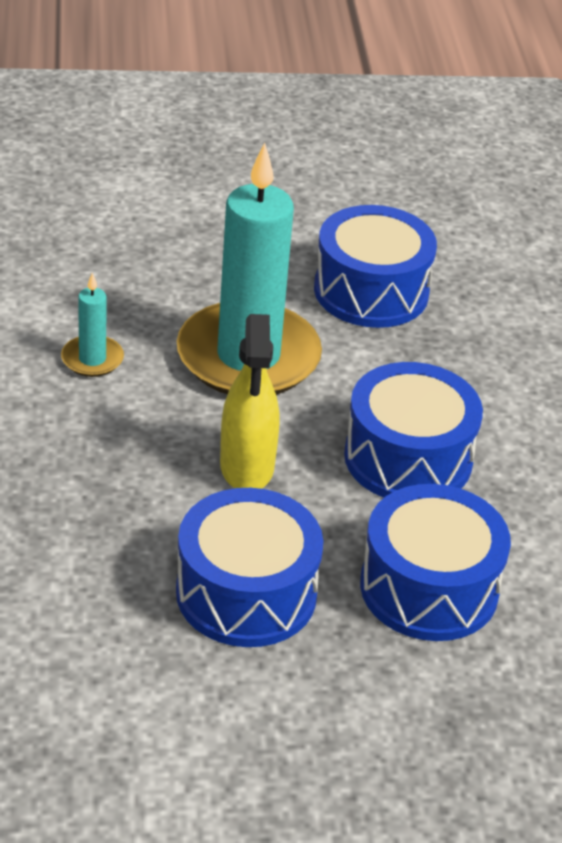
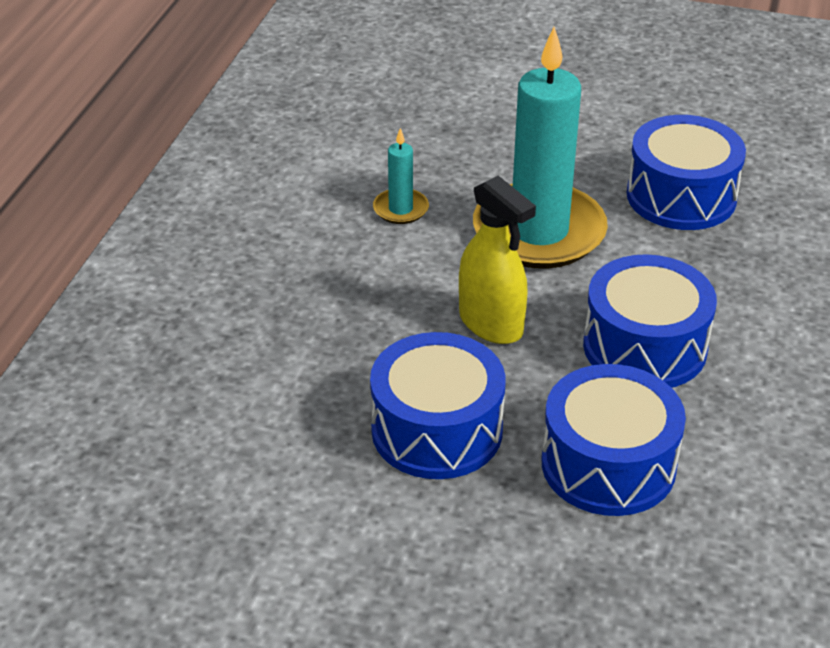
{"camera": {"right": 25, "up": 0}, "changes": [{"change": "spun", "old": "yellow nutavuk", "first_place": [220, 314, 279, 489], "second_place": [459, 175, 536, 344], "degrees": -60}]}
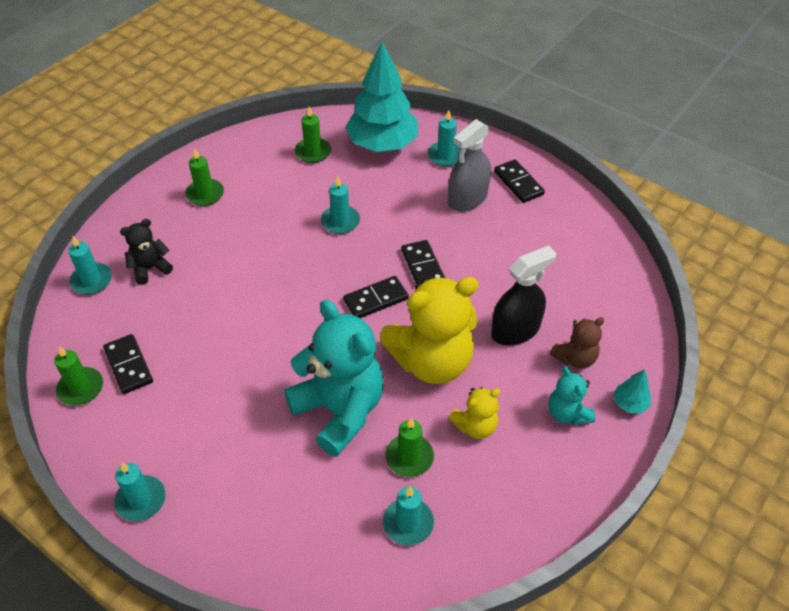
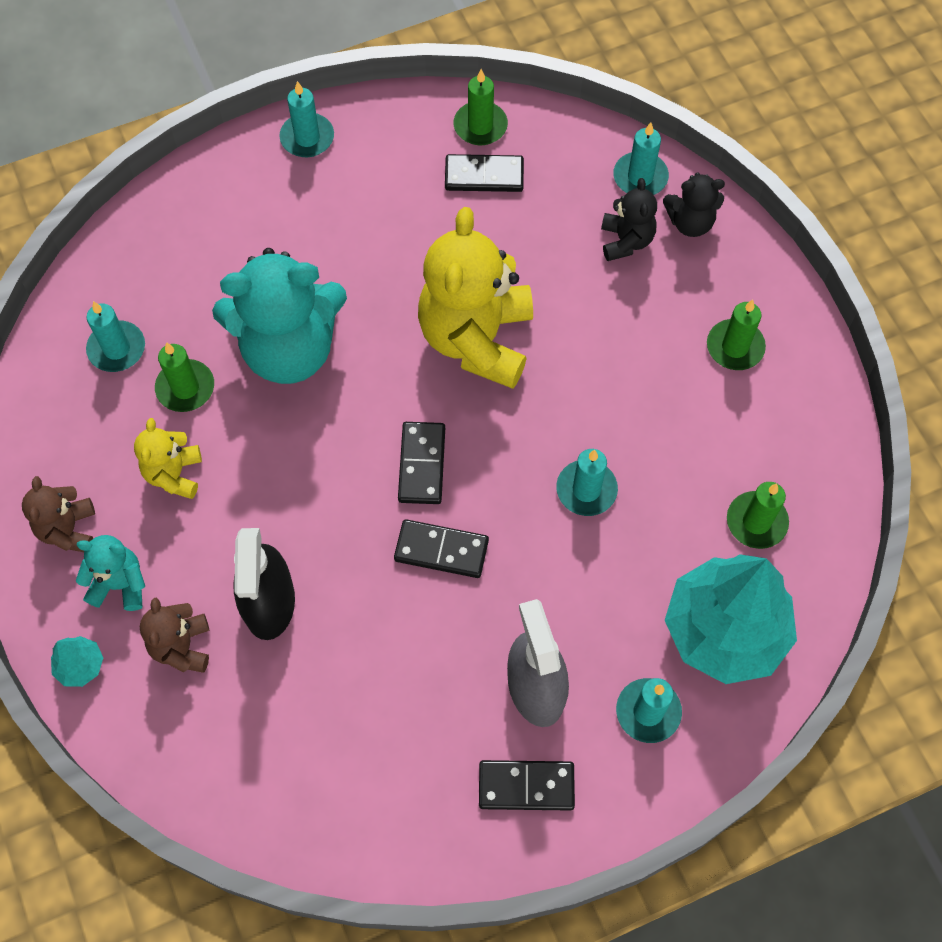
{"camera": {"right": 120, "up": 15}, "changes": [{"change": "relocated", "old": "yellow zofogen", "first_place": [380, 277, 479, 384], "second_place": [418, 207, 533, 389]}, {"change": "appeared", "new": "black zofogen", "second_place": [663, 172, 725, 237]}, {"change": "appeared", "new": "brown zofogen", "second_place": [22, 476, 95, 552]}]}
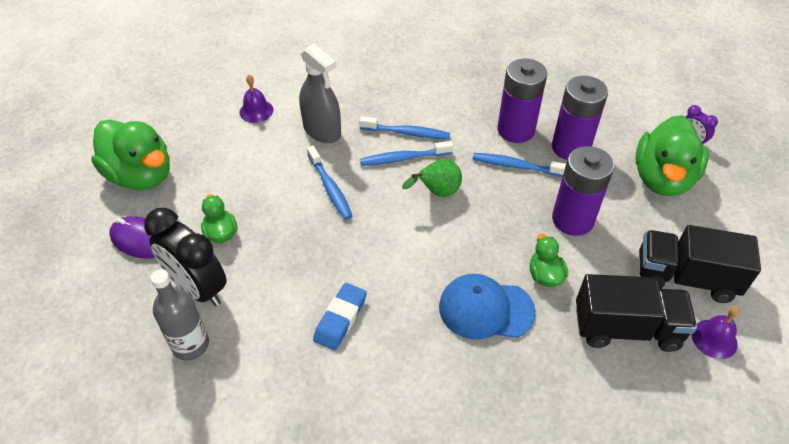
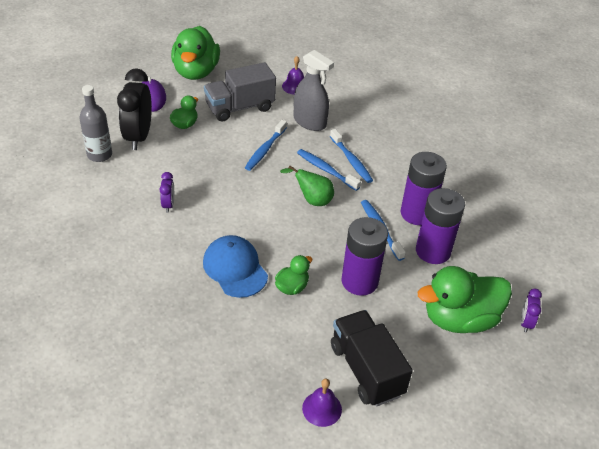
{"camera": {"right": 50, "up": -5}, "changes": [{"change": "spun", "old": "grey nutavuk", "first_place": [299, 44, 341, 143], "second_place": [294, 50, 334, 131], "degrees": -60}, {"change": "missing", "old": "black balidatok", "first_place": [576, 274, 697, 352]}, {"change": "exchanged", "old": "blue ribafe", "new": "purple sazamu", "first_place": [313, 283, 367, 350], "second_place": [159, 172, 174, 213]}, {"change": "appeared", "new": "grey balidatok", "second_place": [204, 62, 276, 122]}]}
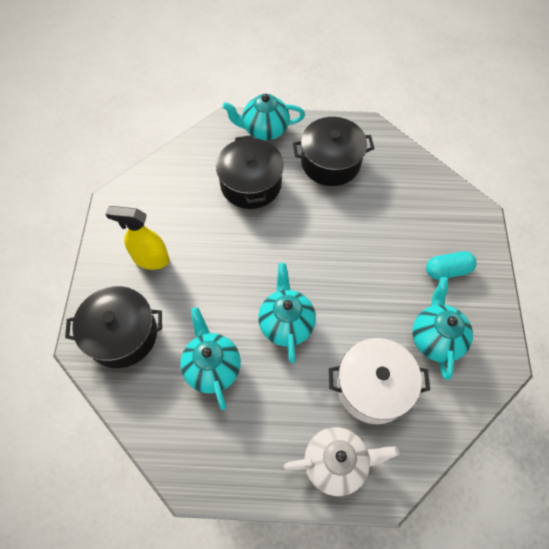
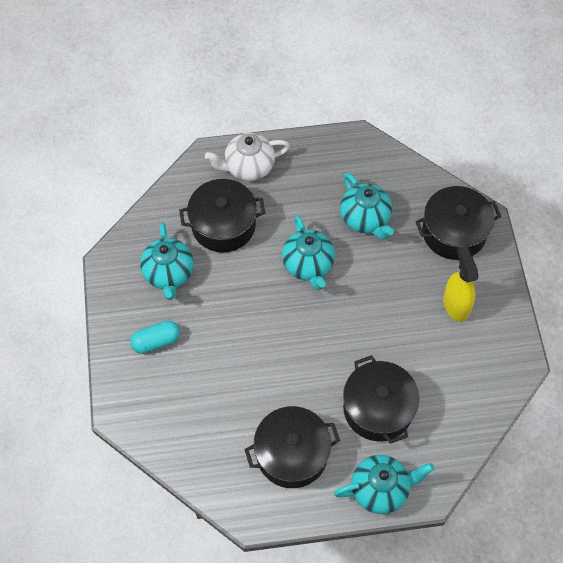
{"camera": {"right": 170, "up": 0}, "changes": [{"change": "spun", "old": "yellow nutavuk", "first_place": [105, 206, 169, 270], "second_place": [443, 246, 478, 322], "degrees": -105}, {"change": "colour", "old": "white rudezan", "new": "black rudezan", "first_place": [329, 338, 430, 424], "second_place": [179, 179, 265, 252]}]}
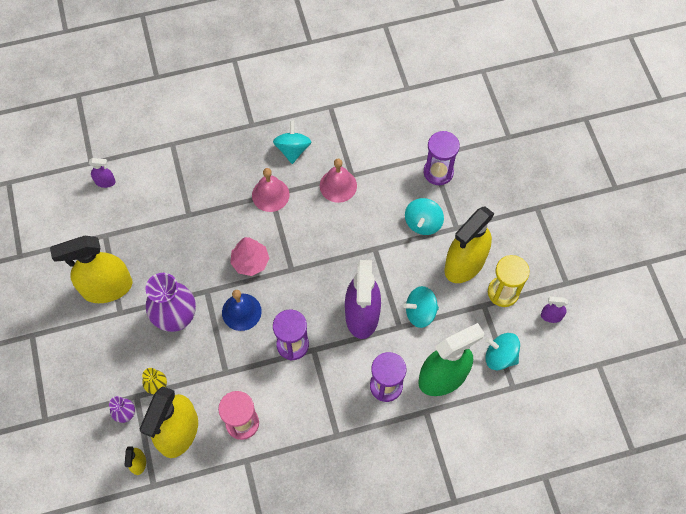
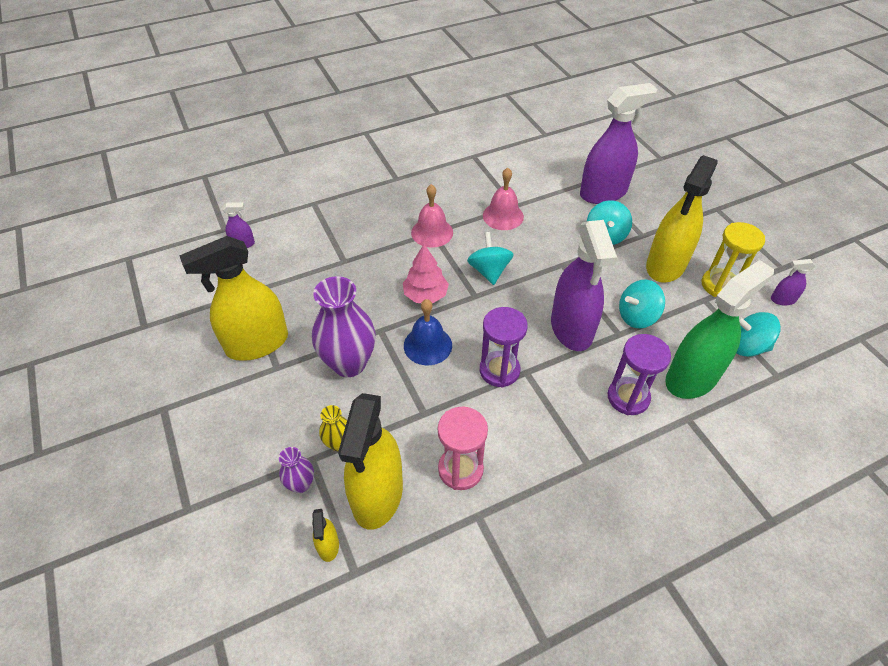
{"camera": {"right": -10, "up": -15}, "changes": [{"change": "relocated", "old": "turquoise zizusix", "first_place": [273, 120, 311, 164], "second_place": [467, 232, 514, 285]}, {"change": "exchanged", "old": "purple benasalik", "new": "purple nutavuk", "first_place": [424, 131, 460, 185], "second_place": [580, 83, 657, 204]}]}
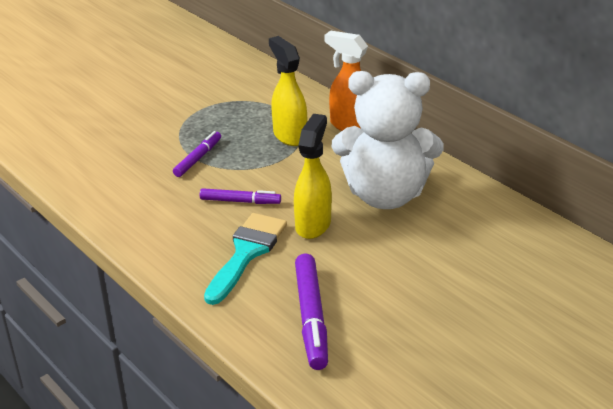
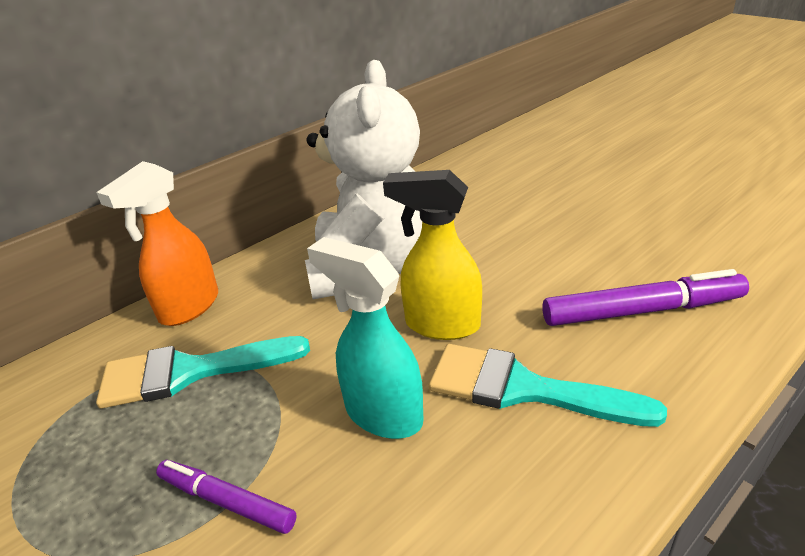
{"camera": {"right": -90, "up": 0}, "changes": [{"change": "exchanged", "old": "yellow nutavuk", "new": "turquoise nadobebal", "first_place": [269, 36, 307, 146], "second_place": [96, 336, 310, 409]}, {"change": "exchanged", "old": "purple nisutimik", "new": "turquoise nutavuk", "first_place": [200, 188, 281, 204], "second_place": [307, 237, 424, 439]}]}
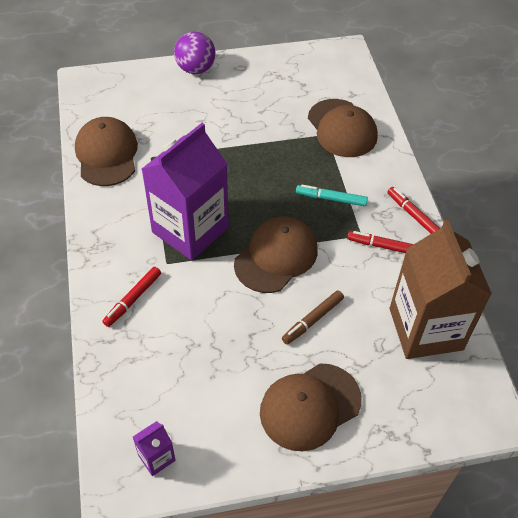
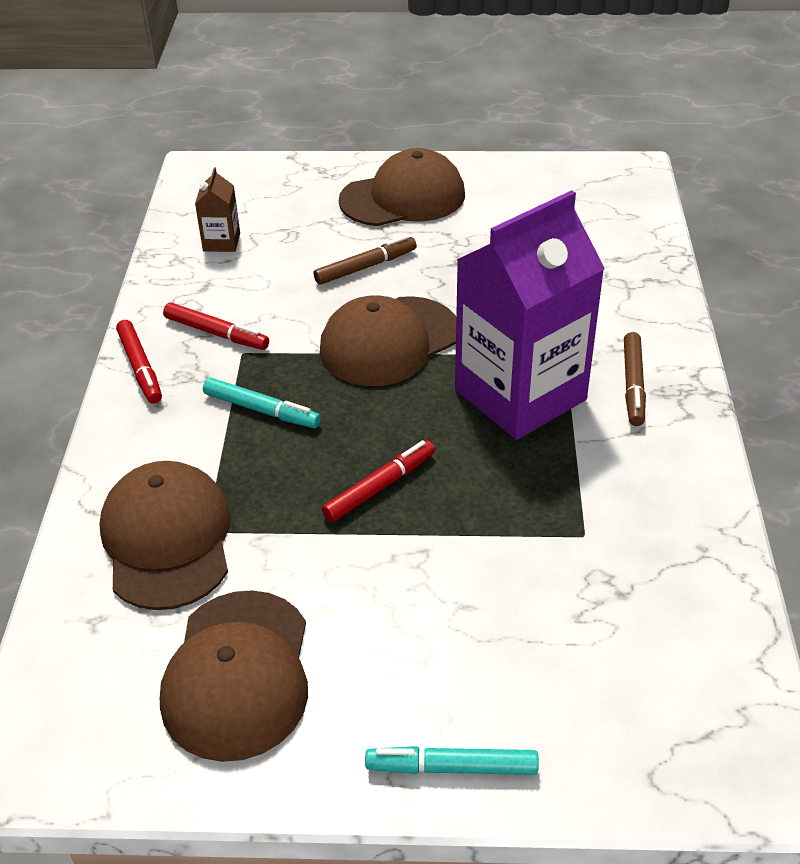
{"camera": {"right": -165, "up": -10}, "changes": [{"change": "exchanged", "old": "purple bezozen", "new": "turquoise nisutimik", "first_place": [174, 32, 216, 74], "second_place": [365, 746, 539, 775]}, {"change": "relocated", "old": "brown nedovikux", "first_place": [75, 117, 138, 186], "second_place": [160, 590, 308, 762]}, {"change": "size", "old": "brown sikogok", "first_place": [389, 220, 492, 359], "second_place": [195, 168, 240, 252], "factor": 0.41}, {"change": "relocated", "old": "red nisutimik", "first_place": [102, 267, 161, 327], "second_place": [322, 440, 435, 522]}, {"change": "missing", "old": "purple sikogok", "first_place": [133, 421, 176, 476]}, {"change": "appeared", "new": "brown nisutimik", "second_place": [624, 332, 646, 426]}]}
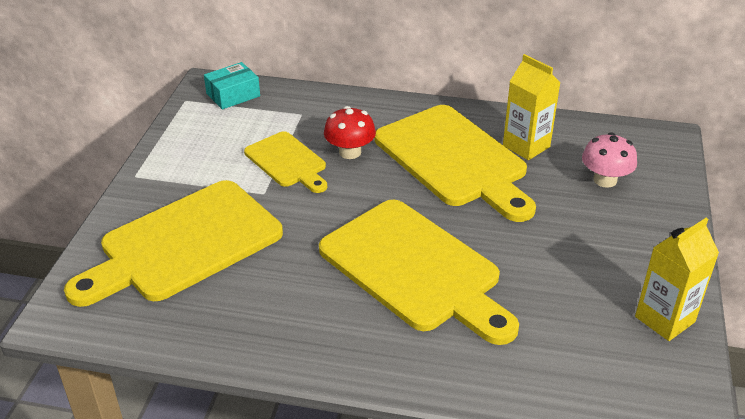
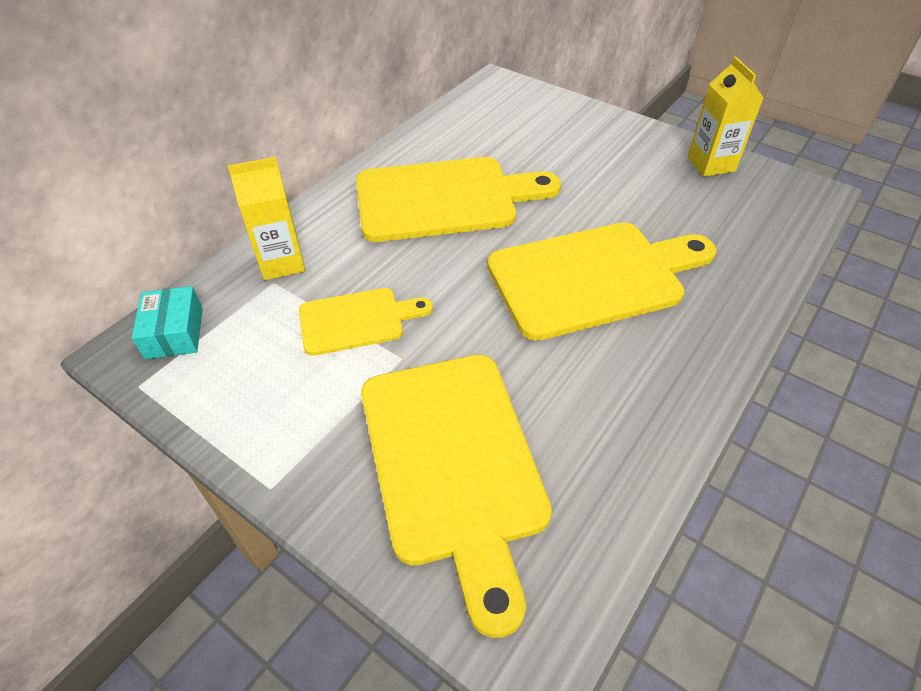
{"camera": {"right": -65, "up": 10}, "changes": [{"change": "relocated", "old": "yellow sikogok", "first_place": [503, 54, 561, 160], "second_place": [228, 157, 305, 280]}, {"change": "missing", "old": "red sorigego", "first_place": [324, 106, 376, 159]}, {"change": "missing", "old": "pink sorigego", "first_place": [582, 132, 637, 188]}]}
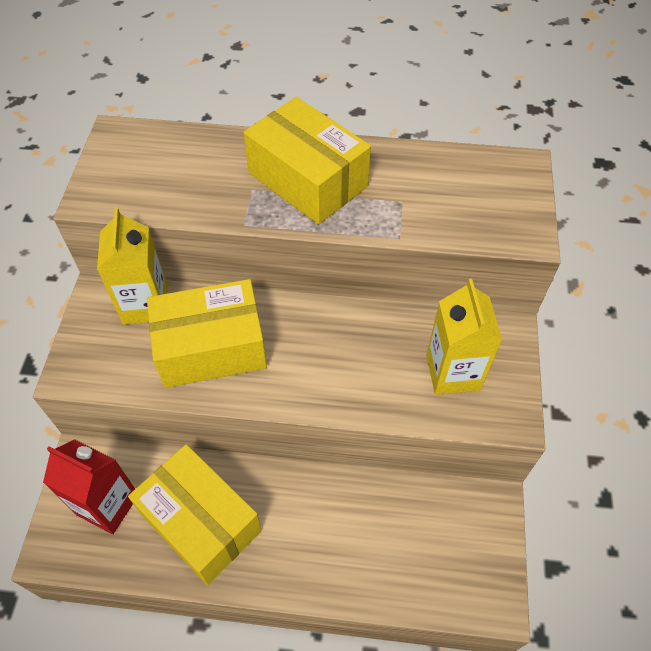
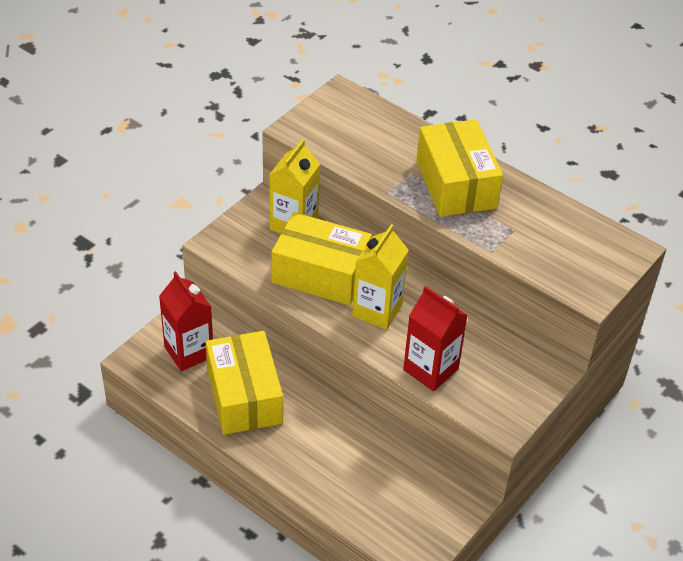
{"camera": {"right": 30, "up": -10}, "changes": [{"change": "relocated", "old": "yellow sikogok", "first_place": [426, 279, 502, 395], "second_place": [352, 224, 409, 330]}, {"change": "appeared", "new": "red sikogok", "second_place": [403, 286, 468, 391]}]}
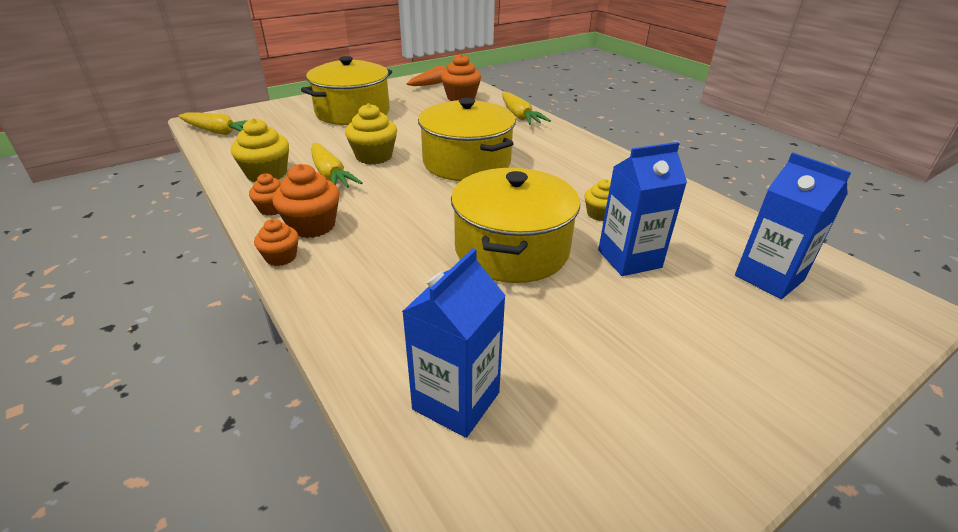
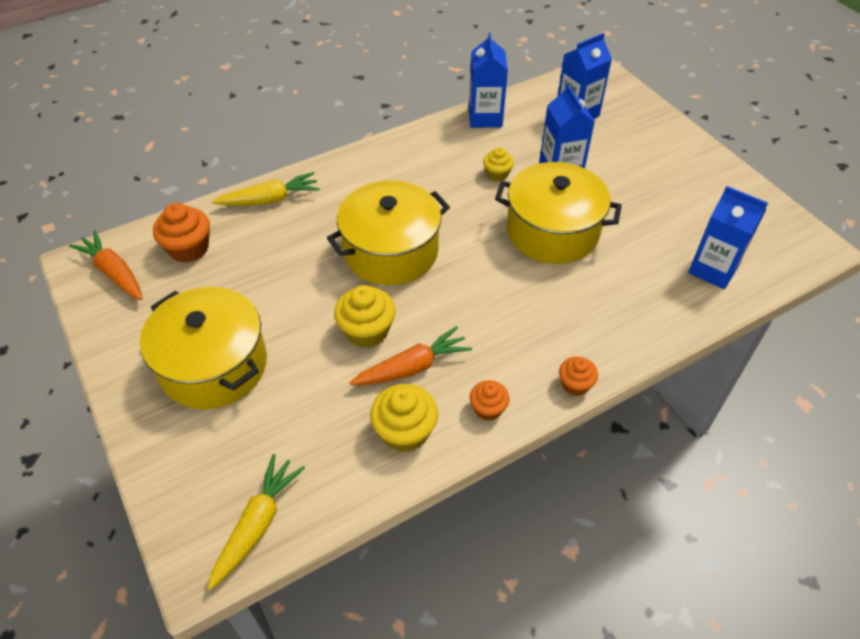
{"camera": {"right": -85, "up": 15}, "changes": [{"change": "colour", "old": "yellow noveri", "new": "orange noveri", "first_place": [311, 143, 362, 188], "second_place": [350, 326, 472, 385]}, {"change": "missing", "old": "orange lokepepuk", "first_place": [273, 164, 340, 238]}, {"change": "appeared", "new": "blue sikogok", "second_place": [469, 33, 508, 128]}]}
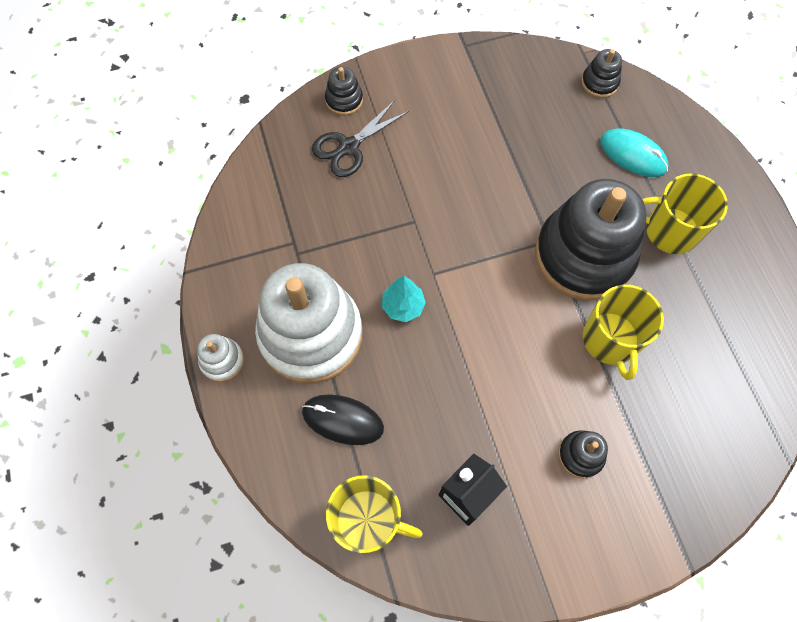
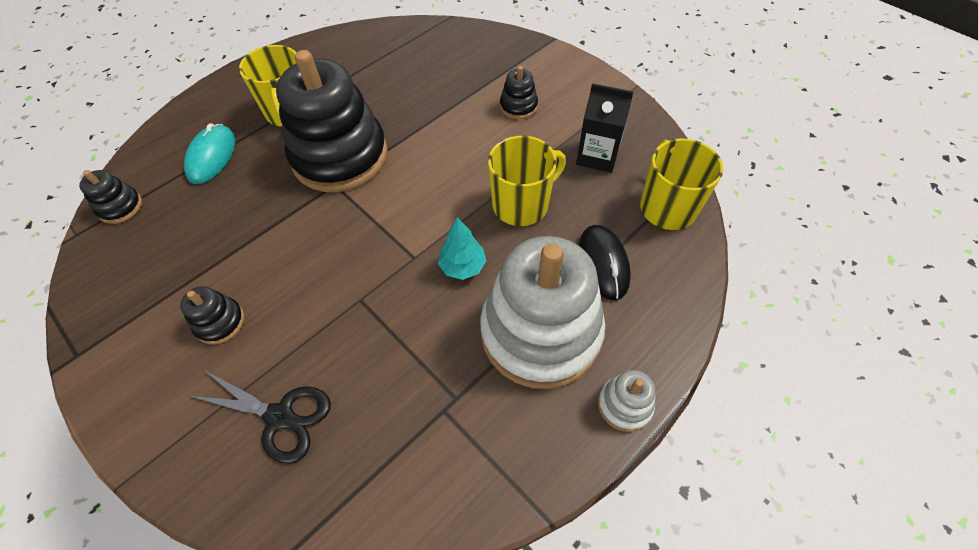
{"camera": {"right": -115, "up": -10}, "changes": [{"change": "relocated", "old": "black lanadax", "first_place": [325, 67, 363, 115], "second_place": [180, 286, 244, 344]}, {"change": "relocated", "old": "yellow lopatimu", "first_place": [583, 285, 664, 380], "second_place": [488, 136, 566, 226]}]}
